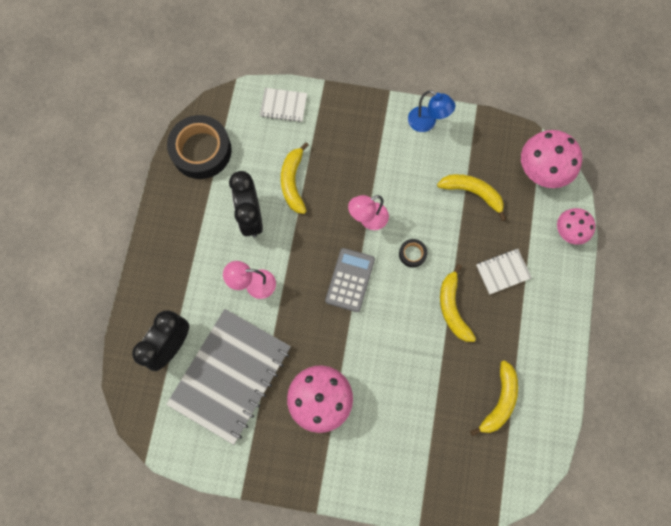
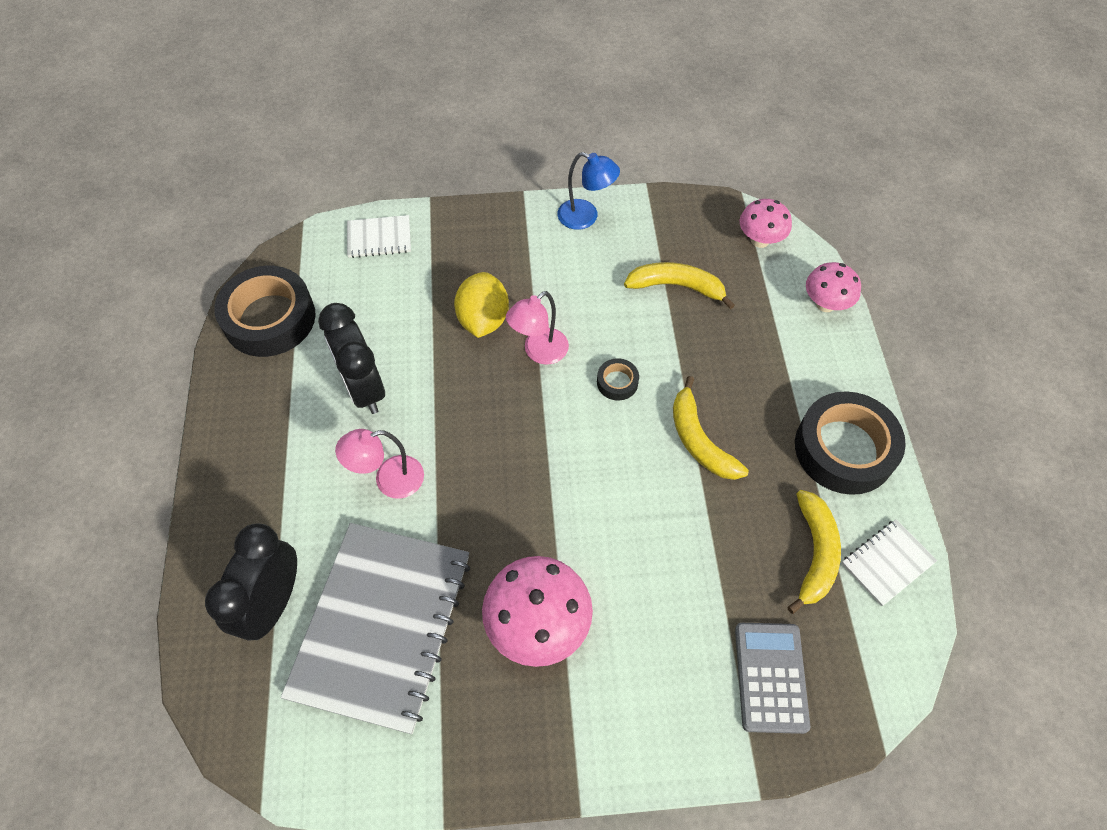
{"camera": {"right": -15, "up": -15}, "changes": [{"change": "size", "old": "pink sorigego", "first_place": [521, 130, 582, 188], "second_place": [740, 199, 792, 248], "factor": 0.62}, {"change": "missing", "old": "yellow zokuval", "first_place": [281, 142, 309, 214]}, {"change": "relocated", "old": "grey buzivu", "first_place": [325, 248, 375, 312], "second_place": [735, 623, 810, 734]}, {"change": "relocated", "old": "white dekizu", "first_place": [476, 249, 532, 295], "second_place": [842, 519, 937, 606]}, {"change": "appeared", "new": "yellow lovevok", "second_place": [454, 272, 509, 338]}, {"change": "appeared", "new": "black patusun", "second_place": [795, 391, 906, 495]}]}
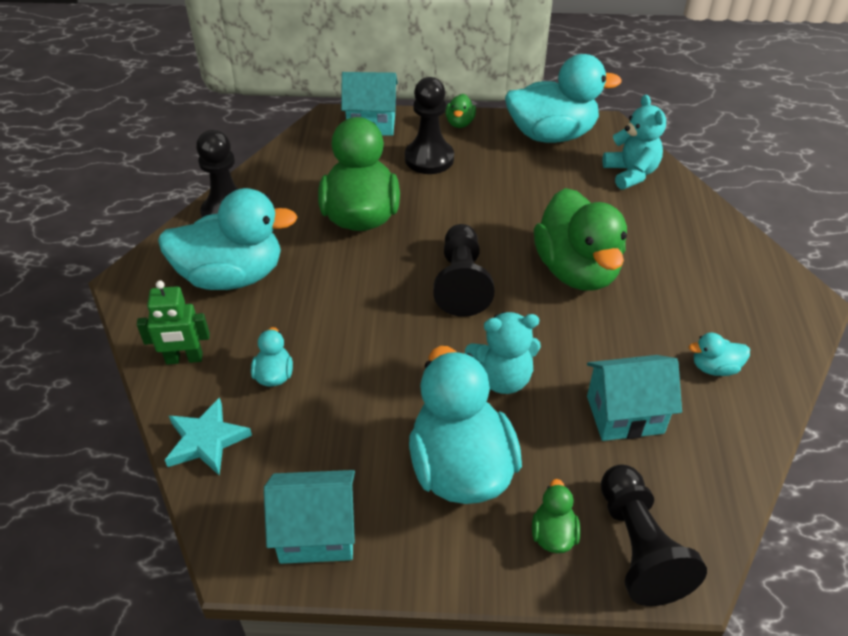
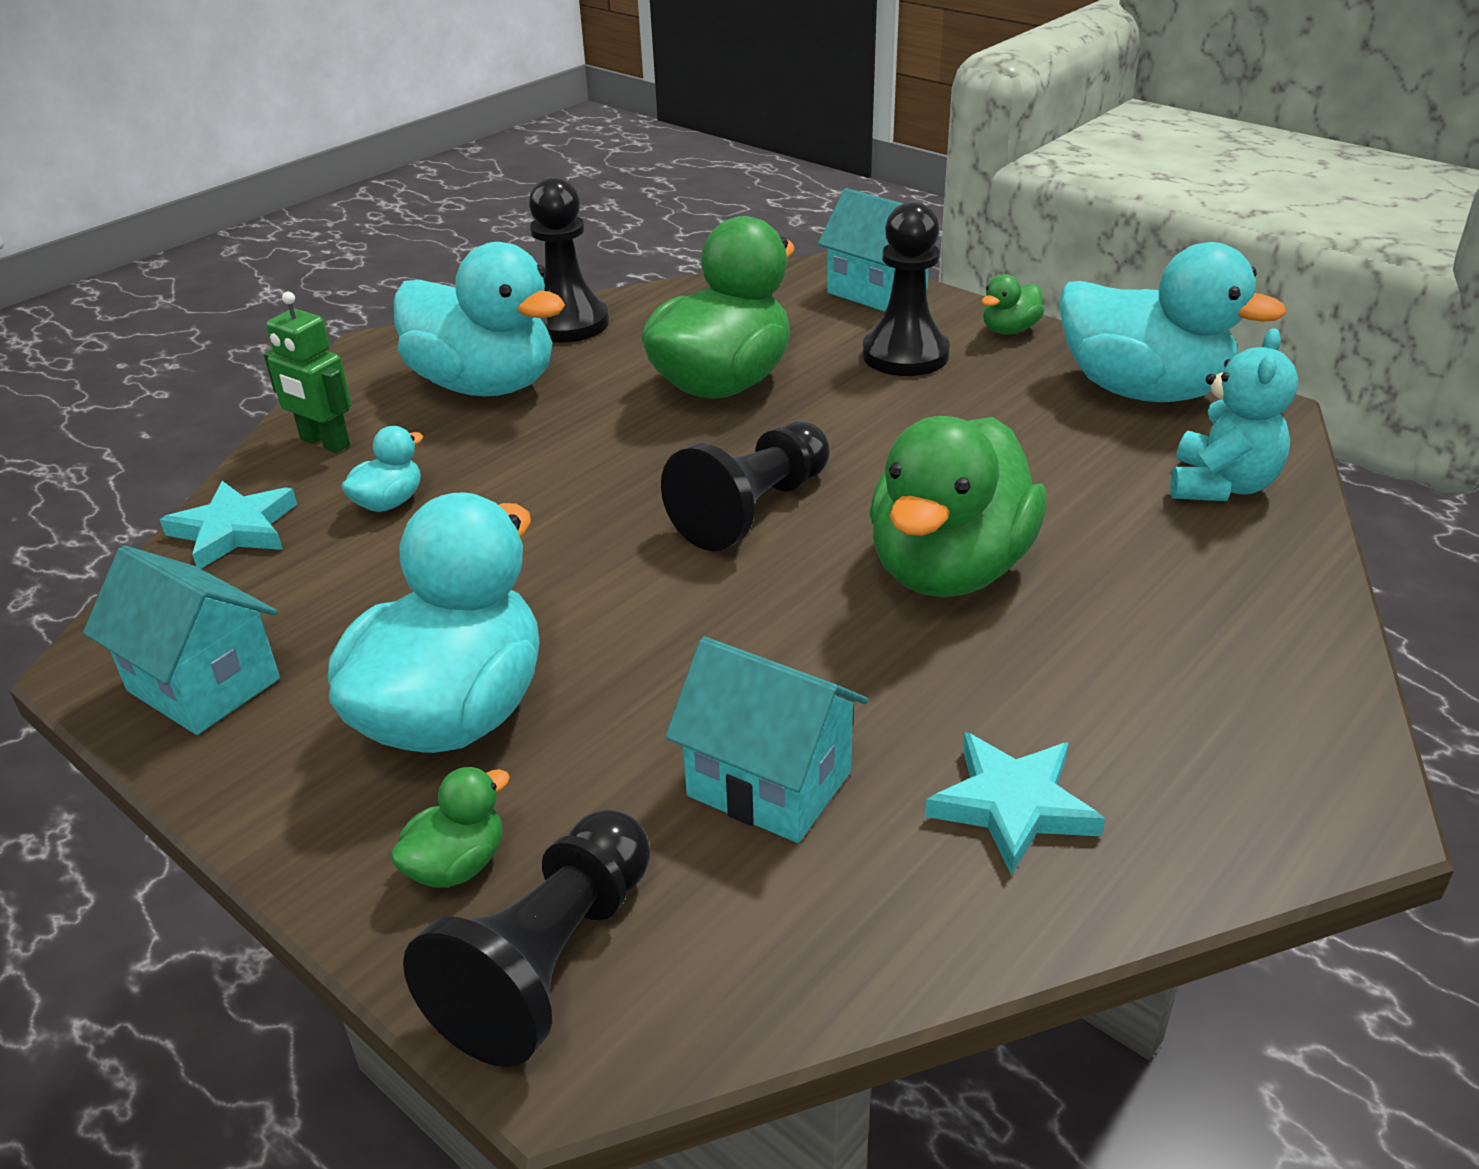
{"camera": {"right": 40, "up": -10}, "changes": [{"change": "missing", "old": "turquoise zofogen", "first_place": [465, 312, 541, 394]}, {"change": "exchanged", "old": "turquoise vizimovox", "new": "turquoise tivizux", "first_place": [689, 333, 750, 376], "second_place": [925, 732, 1105, 875]}]}
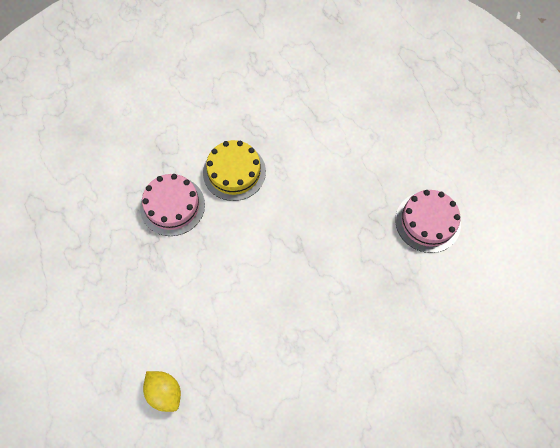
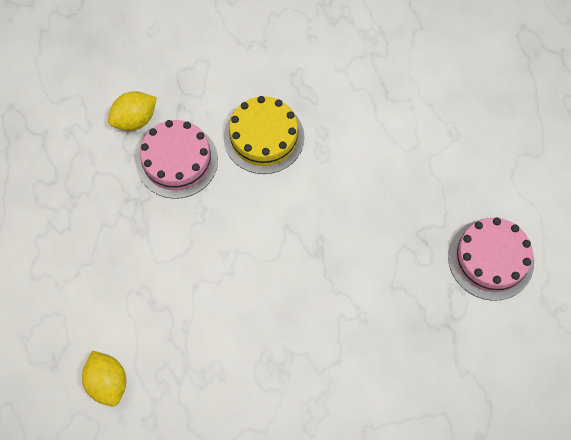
{"camera": {"right": 15, "up": 0}, "changes": [{"change": "appeared", "new": "yellow lovevok", "second_place": [108, 91, 157, 131]}]}
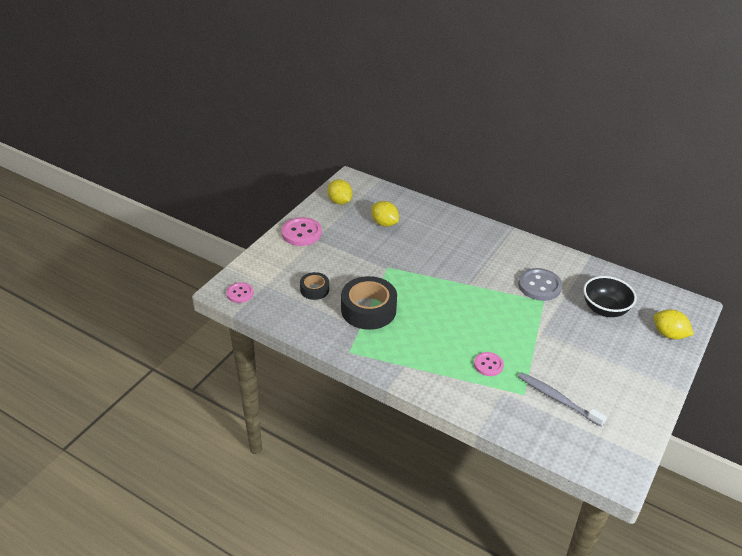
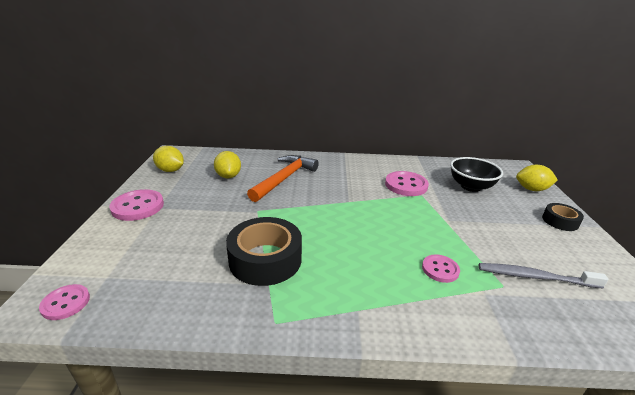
{"camera": {"right": -30, "up": -10}, "changes": [{"change": "spun", "old": "yellow lovevok", "first_place": [371, 201, 399, 227], "second_place": [214, 151, 241, 178], "degrees": 60}, {"change": "colour", "old": "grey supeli", "new": "pink supeli", "first_place": [518, 268, 562, 301], "second_place": [385, 171, 429, 196]}, {"change": "relocated", "old": "black patusun", "first_place": [300, 272, 329, 300], "second_place": [542, 203, 584, 231]}, {"change": "appeared", "new": "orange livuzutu", "second_place": [247, 155, 319, 202]}]}
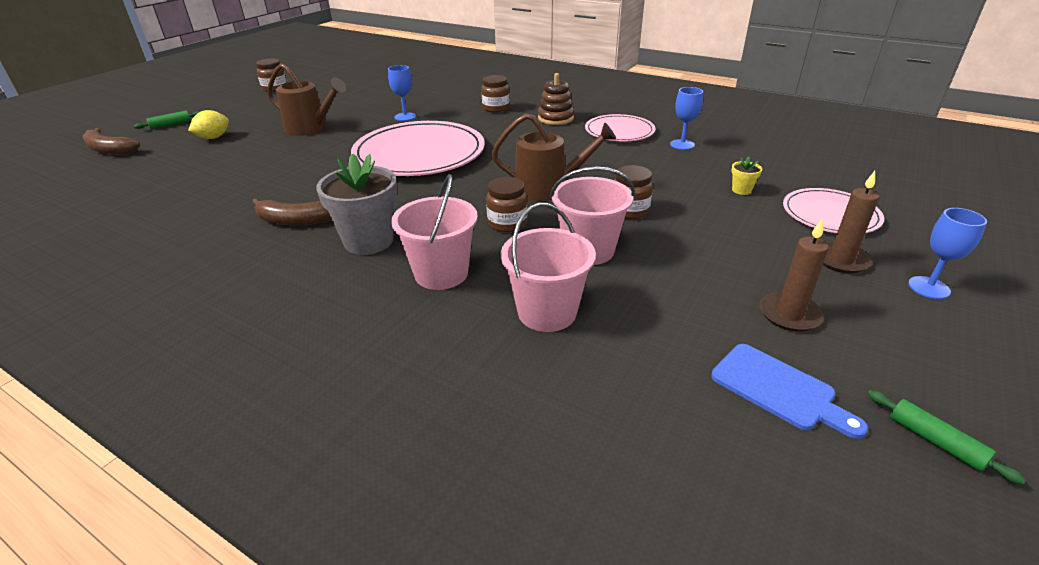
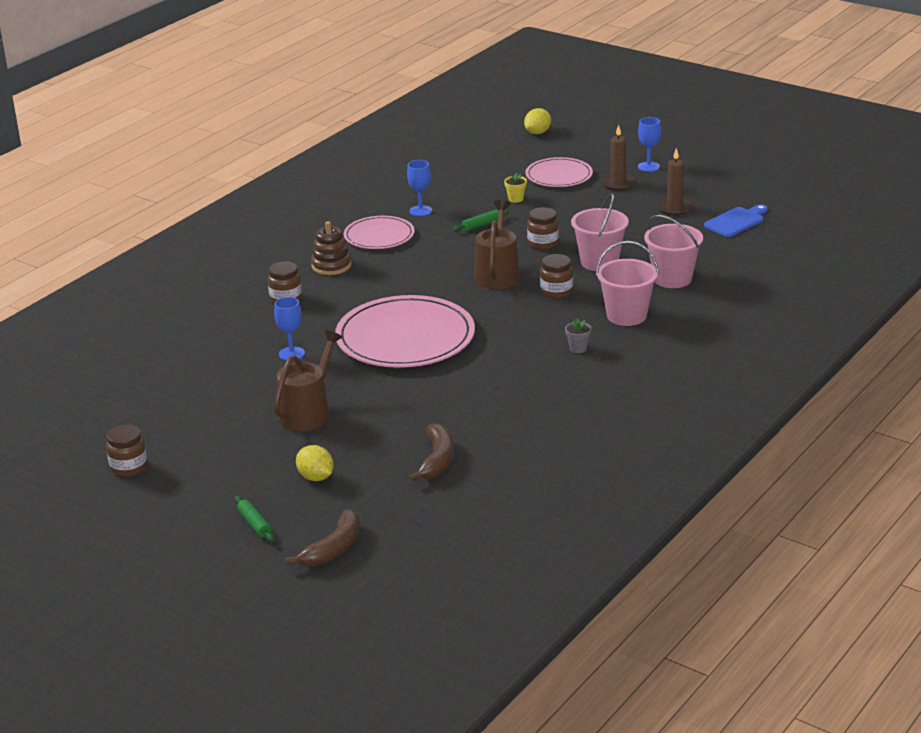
{"camera": {"right": -85, "up": -5}, "changes": [{"change": "size", "old": "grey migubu", "first_place": [316, 154, 397, 255], "second_place": [565, 318, 592, 353], "factor": 0.43}, {"change": "relocated", "old": "brown zokuval", "first_place": [252, 198, 332, 226], "second_place": [409, 423, 454, 481]}, {"change": "relocated", "old": "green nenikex", "first_place": [868, 390, 1026, 485], "second_place": [453, 209, 509, 232]}, {"change": "appeared", "new": "yellow lovevok", "second_place": [524, 108, 551, 134]}]}
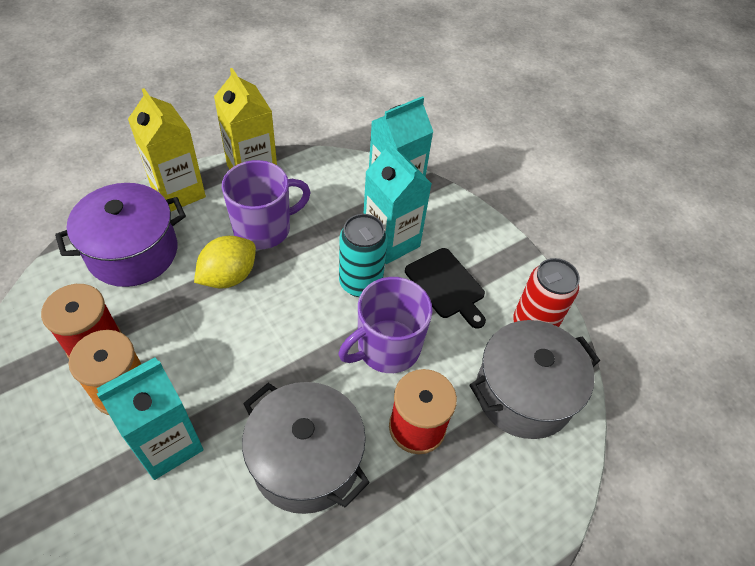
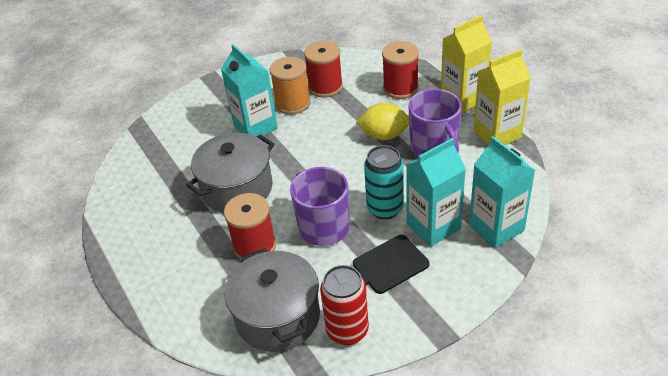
{"camera": {"right": 100, "up": -10}, "changes": [{"change": "exchanged", "old": "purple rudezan", "new": "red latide", "first_place": [55, 183, 186, 287], "second_place": [382, 41, 419, 99]}, {"change": "spun", "old": "yellow lovevok", "first_place": [194, 236, 256, 289], "second_place": [356, 103, 409, 140], "degrees": -45}]}
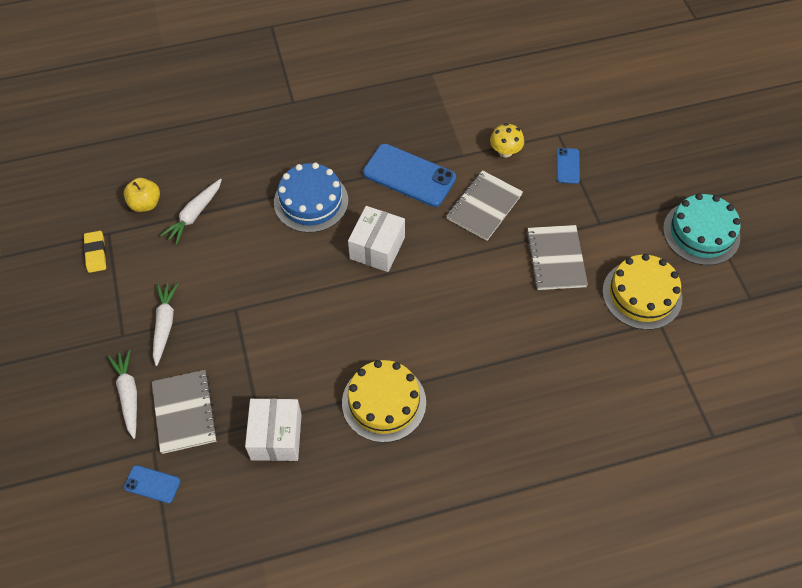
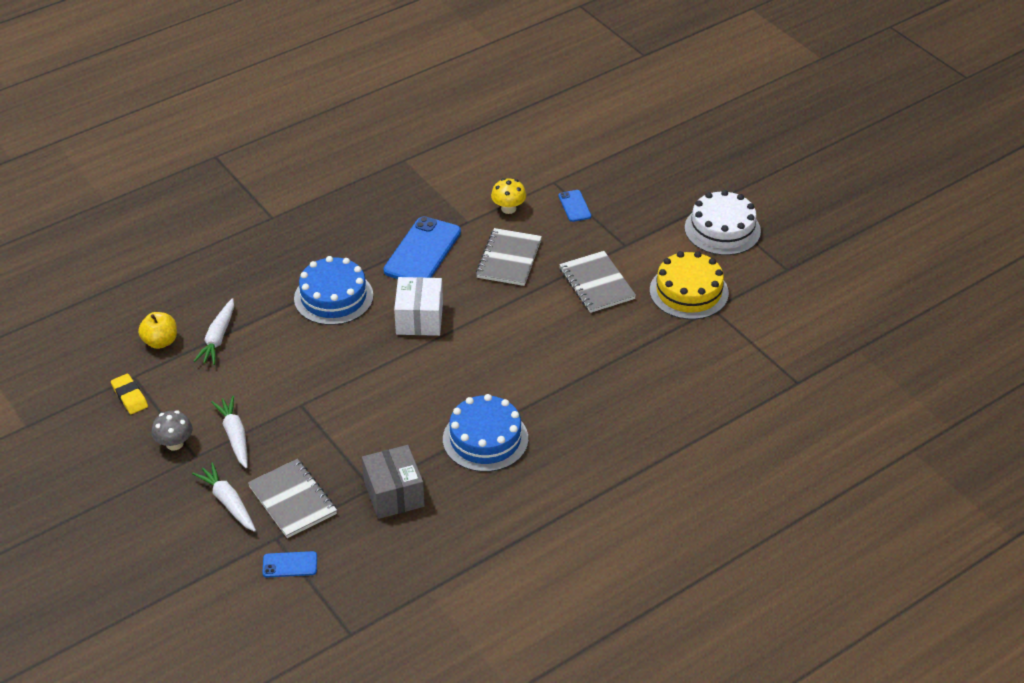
{"camera": {"right": -20, "up": -15}, "changes": [{"change": "spun", "old": "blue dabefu", "first_place": [363, 144, 456, 207], "second_place": [383, 216, 461, 279], "degrees": -75}, {"change": "colour", "old": "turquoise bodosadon", "new": "white bodosadon", "first_place": [663, 193, 741, 265], "second_place": [685, 190, 761, 255]}, {"change": "colour", "old": "yellow bodosadon", "new": "blue bodosadon", "first_place": [342, 360, 426, 443], "second_place": [443, 394, 528, 472]}, {"change": "colour", "old": "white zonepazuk", "new": "grey zonepazuk", "first_place": [245, 398, 302, 461], "second_place": [362, 445, 425, 519]}, {"change": "appeared", "new": "grey sorigego", "second_place": [152, 410, 193, 451]}]}
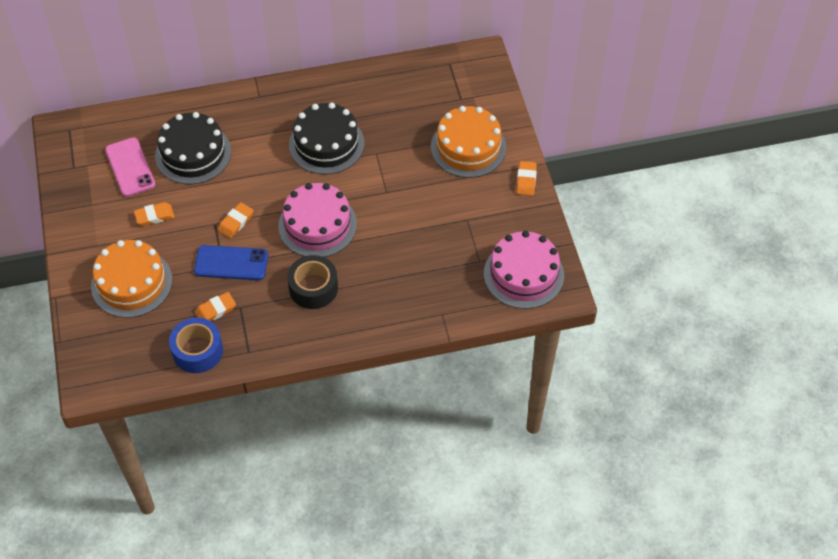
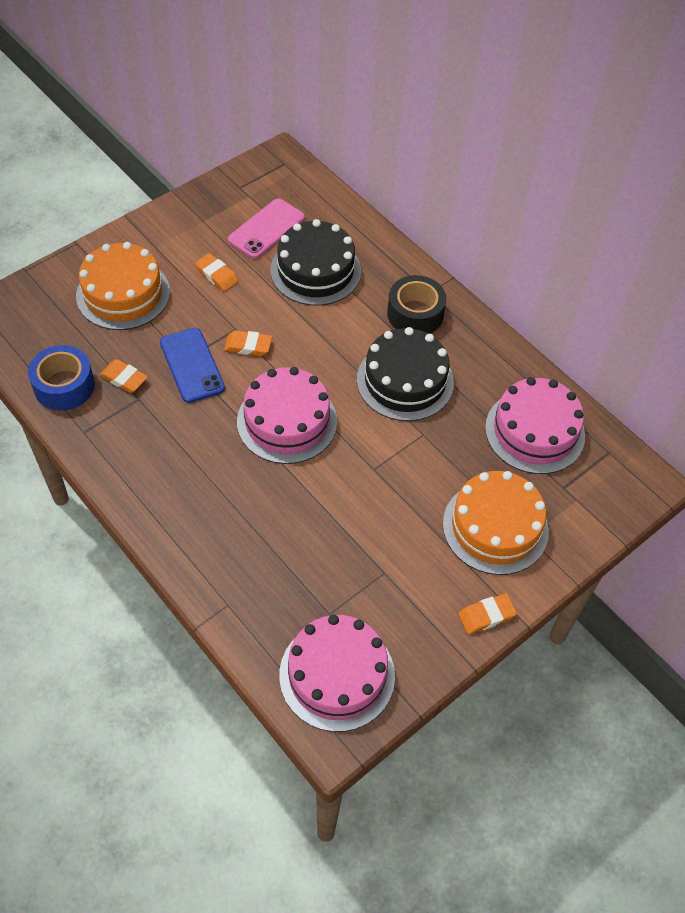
{"camera": {"right": 60, "up": 0}, "changes": [{"change": "relocated", "old": "black patusun", "first_place": [287, 255, 338, 309], "second_place": [387, 275, 446, 334]}, {"change": "appeared", "new": "pink bodosadon", "second_place": [485, 377, 585, 474]}]}
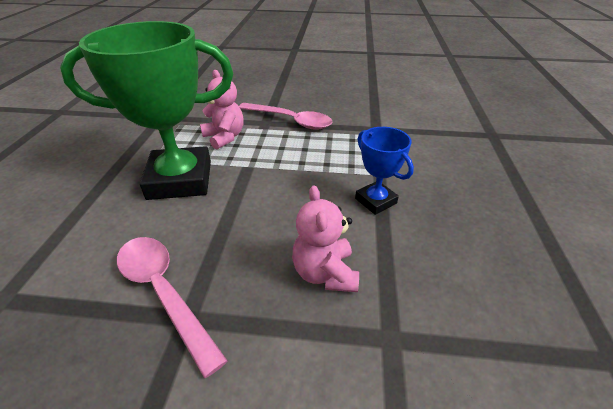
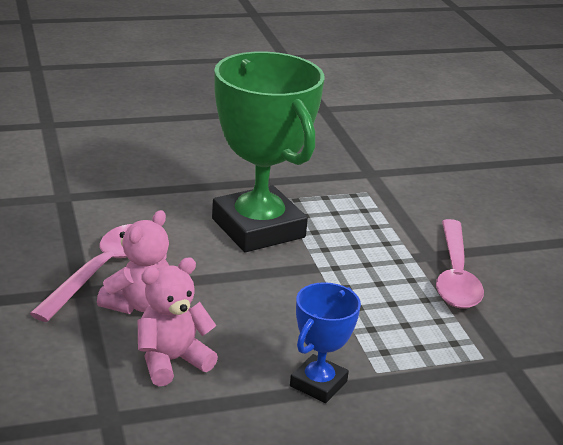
{"camera": {"right": 65, "up": -10}, "changes": [{"change": "relocated", "old": "pink zofogen", "first_place": [200, 70, 244, 150], "second_place": [97, 210, 169, 314]}]}
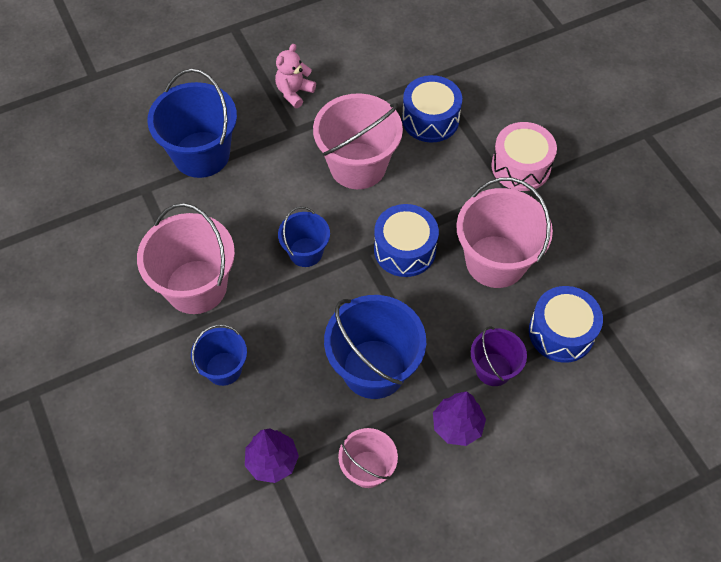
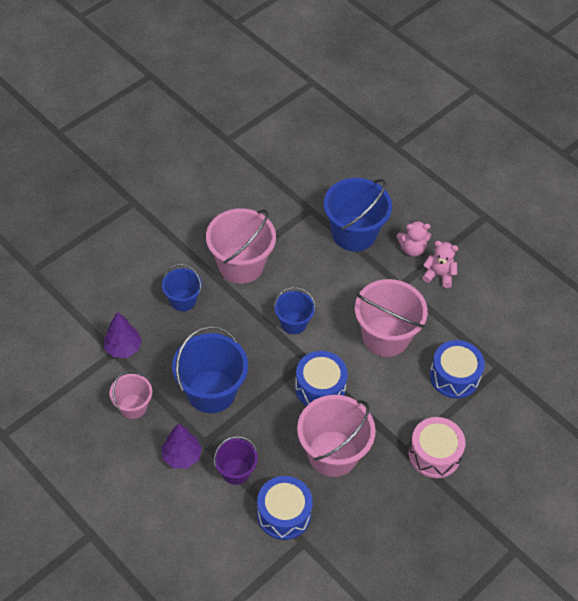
{"camera": {"right": 70, "up": -5}, "changes": [{"change": "appeared", "new": "pink zofogen", "second_place": [397, 220, 431, 257]}]}
